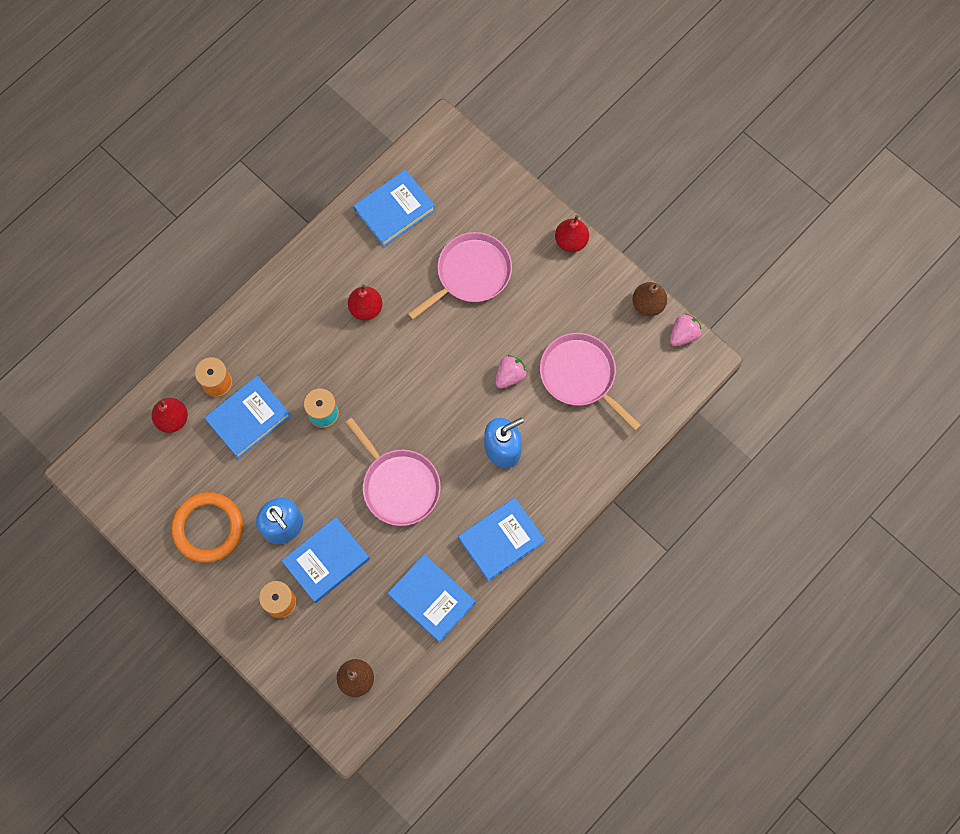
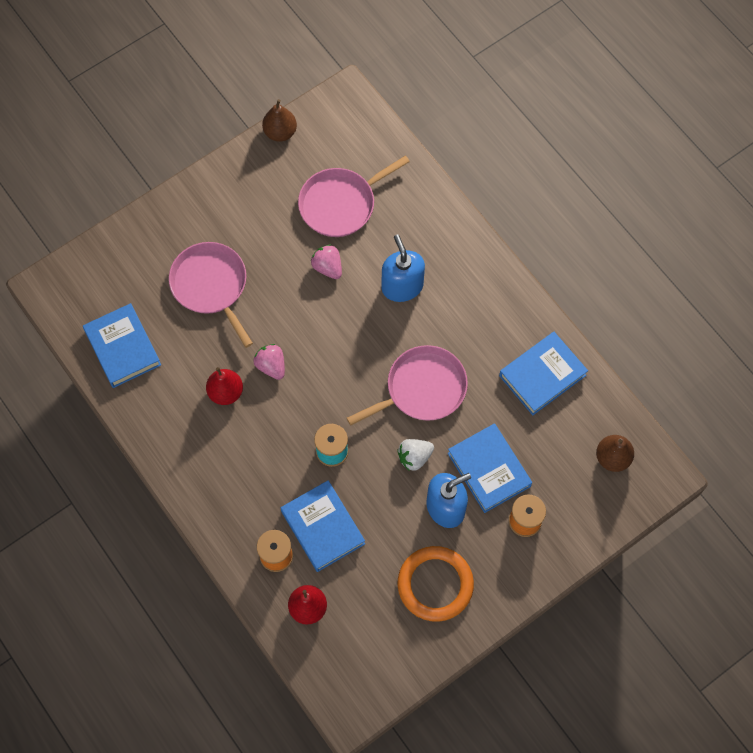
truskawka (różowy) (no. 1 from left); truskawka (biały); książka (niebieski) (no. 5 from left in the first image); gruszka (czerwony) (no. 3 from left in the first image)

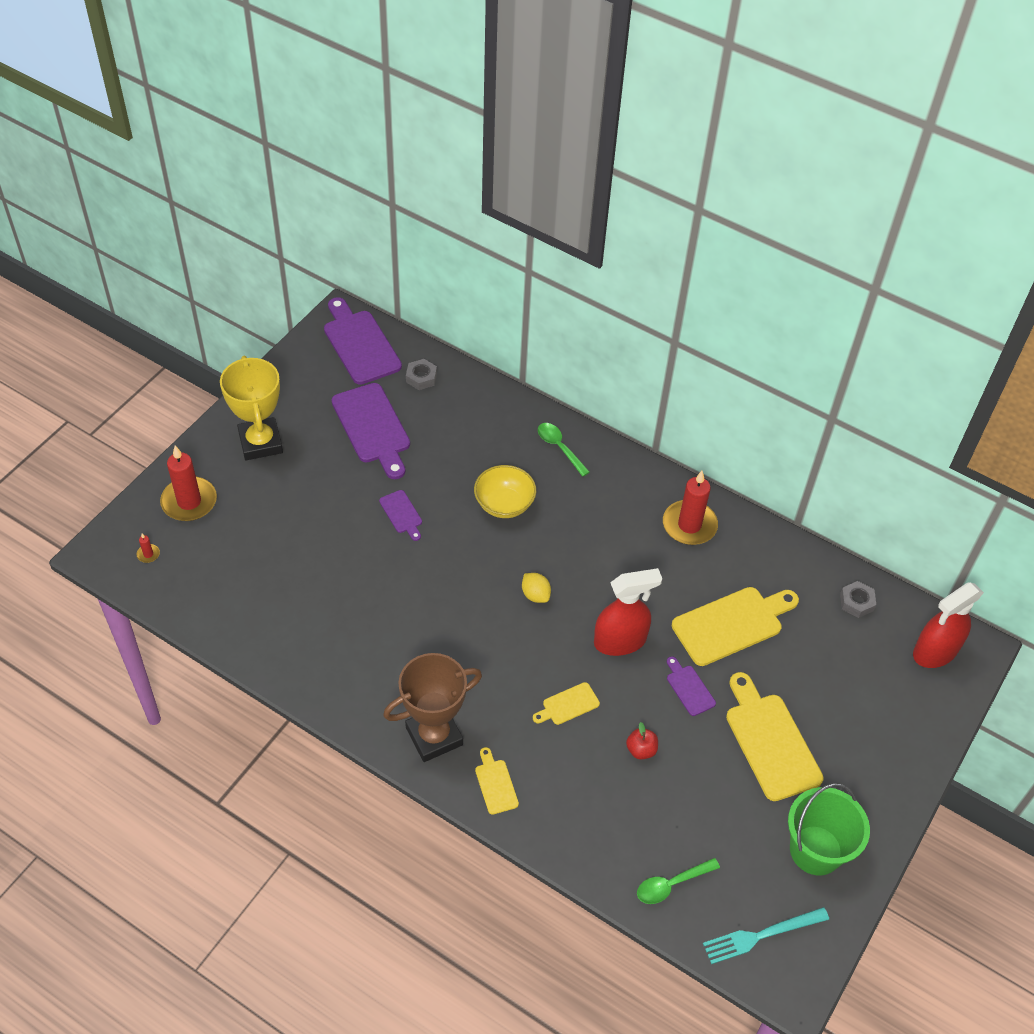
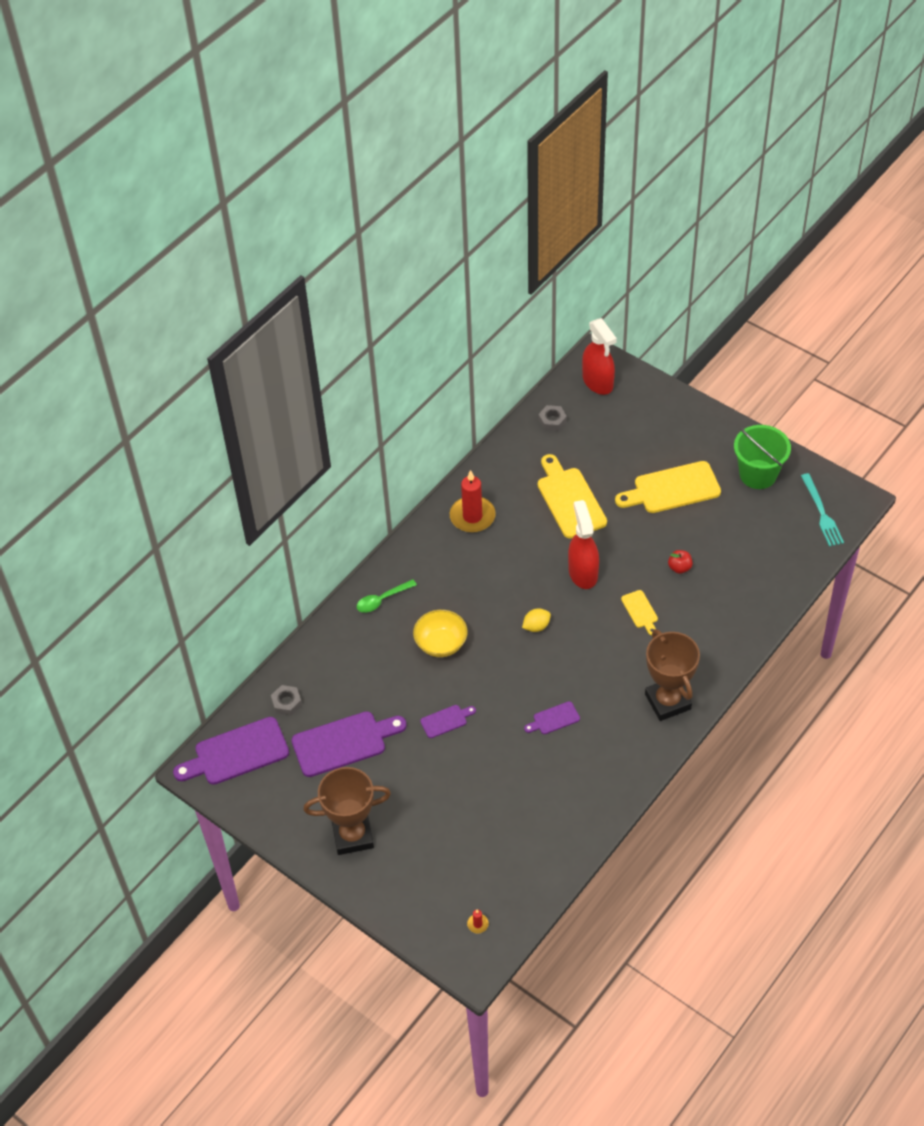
puchar (brązowy) (no. 1 from left); deska do krojenia (fioletowy) (no. 4 from left); świeca (czerwony) (no. 2 from left in the first image); deska do krojenia (żółty) (no. 1 from left in the first image); łyżka (zielony) (no. 2 from left in the first image)

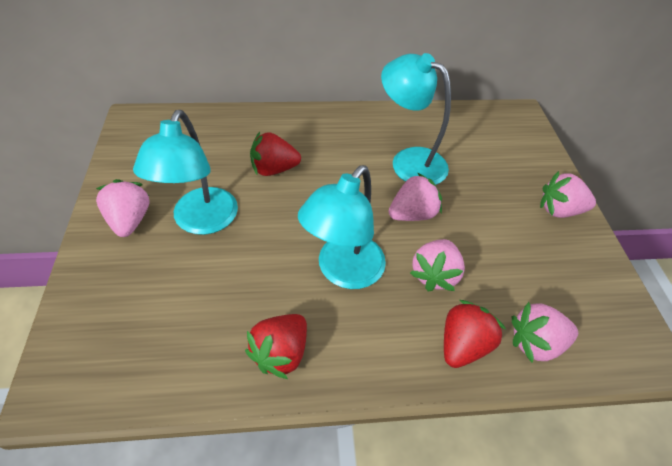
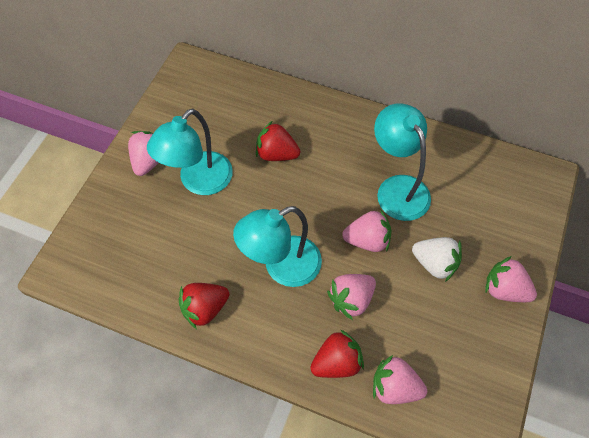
truskawka (biały)

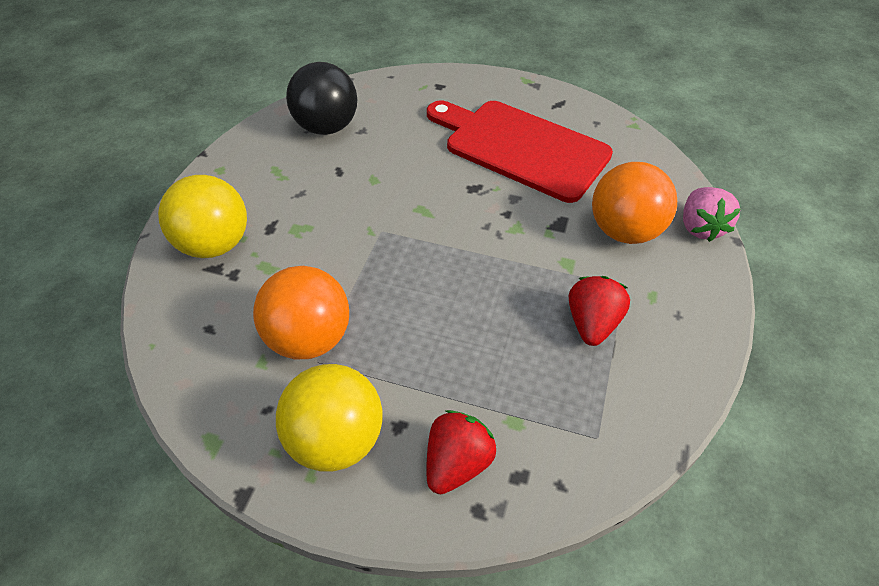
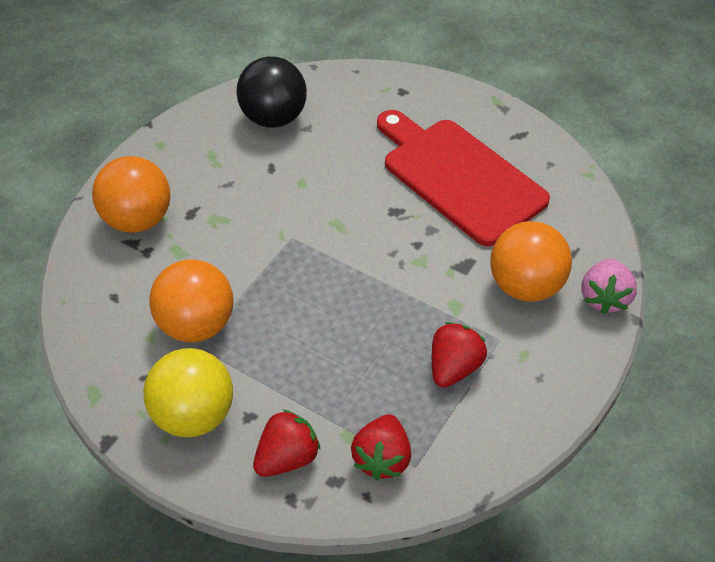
piłka (pomarańczowy) (no. 1 from left); truskawka (czerwony) (no. 2 from left)

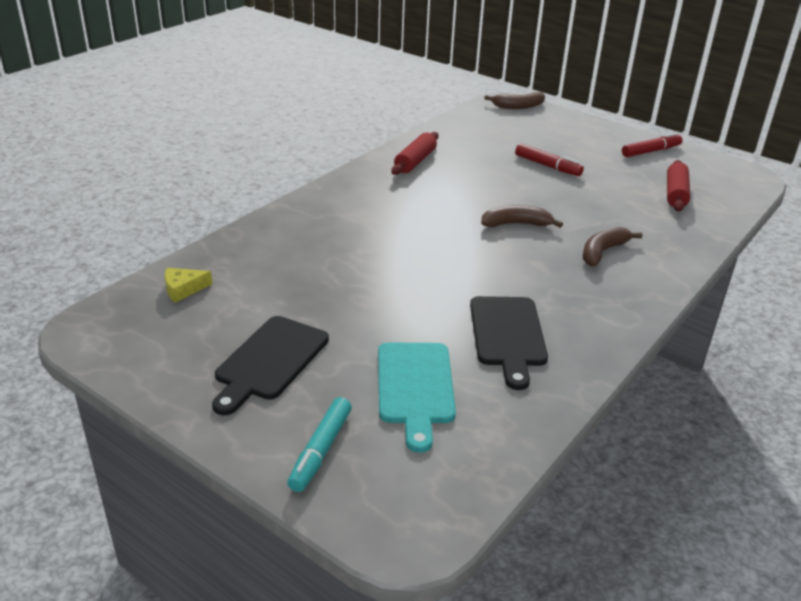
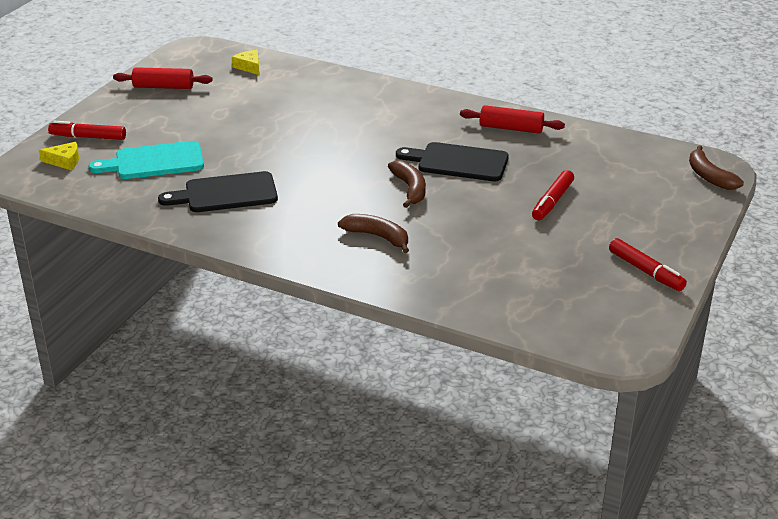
ser (żółty) (no. 1 from left); flamaster (czerwony) (no. 1 from left); wałek do ciasta (czerwony) (no. 1 from left); deska do krojenia (czarny) (no. 2 from left)

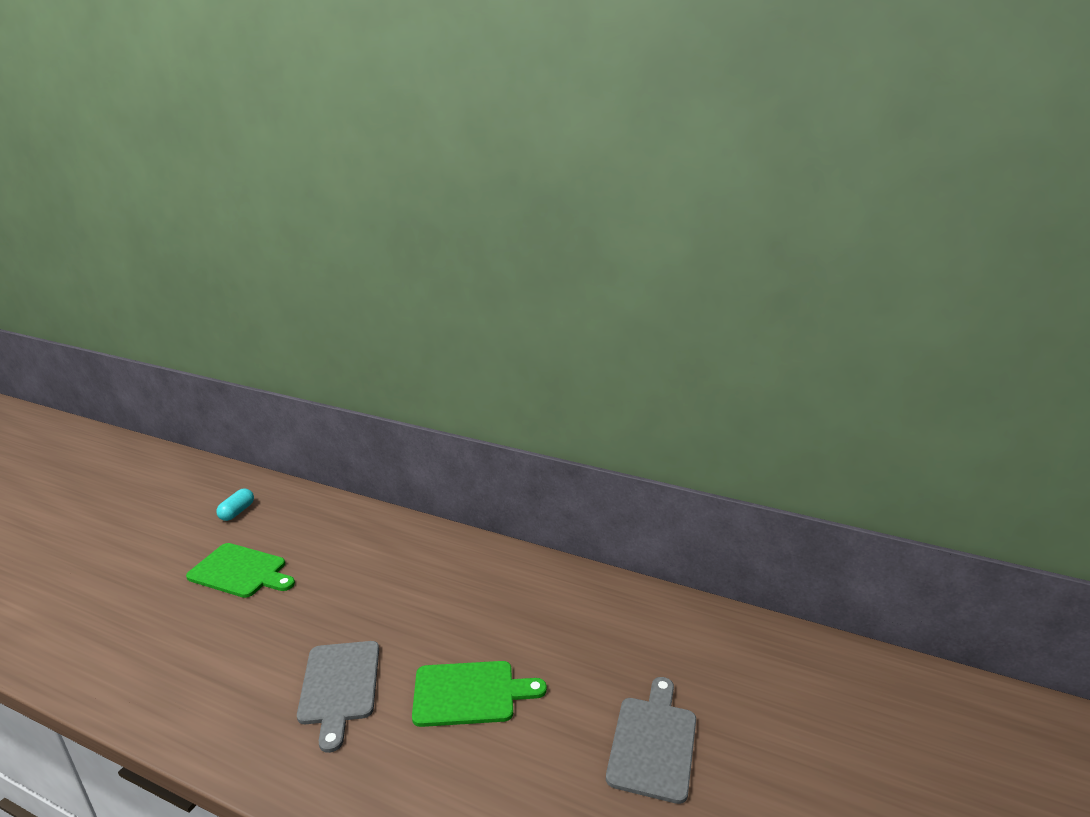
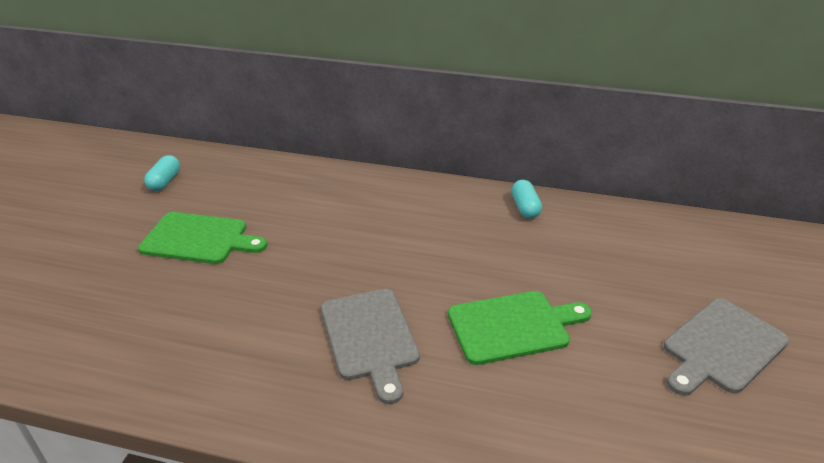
kapsułka (turkusowy) (no. 2 from left); deska do krojenia (szary) (no. 2 from left)

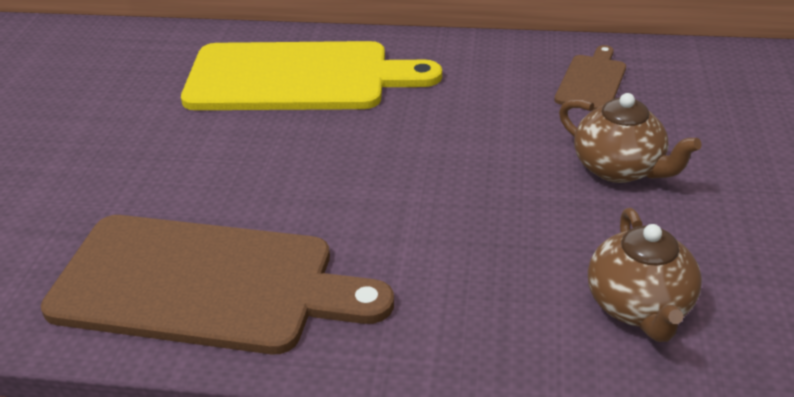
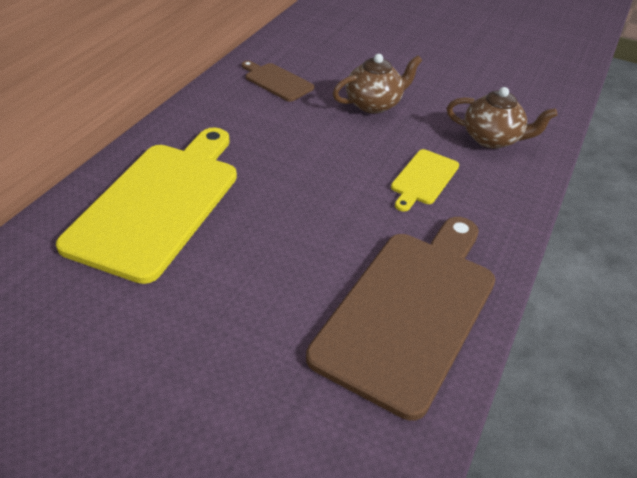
deska do krojenia (żółty) (no. 2 from left)

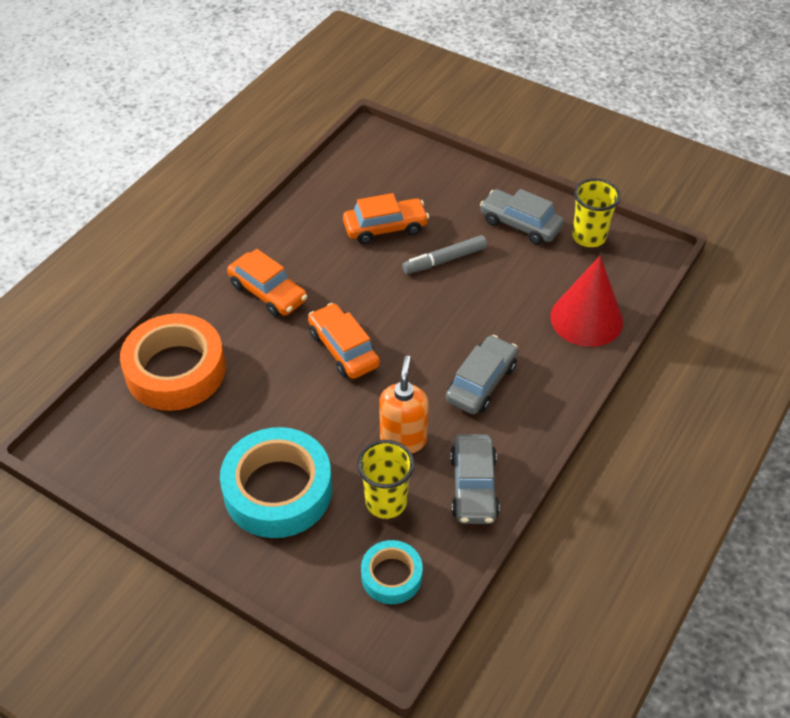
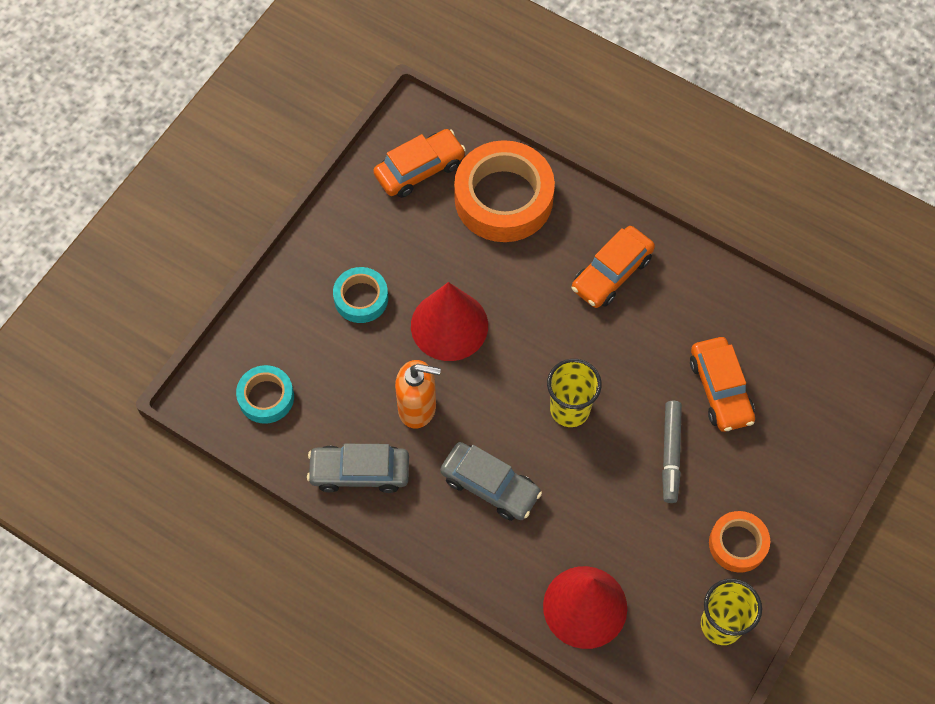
taśma klejąca (turkusowy) (no. 2 from left); samochód (pomarańczowy) (no. 1 from left); stożek (czerwony) (no. 1 from left); szklanka (żółty) (no. 1 from left); flamaster (szary); taśma klejąca (pomarańczowy) (no. 2 from left)

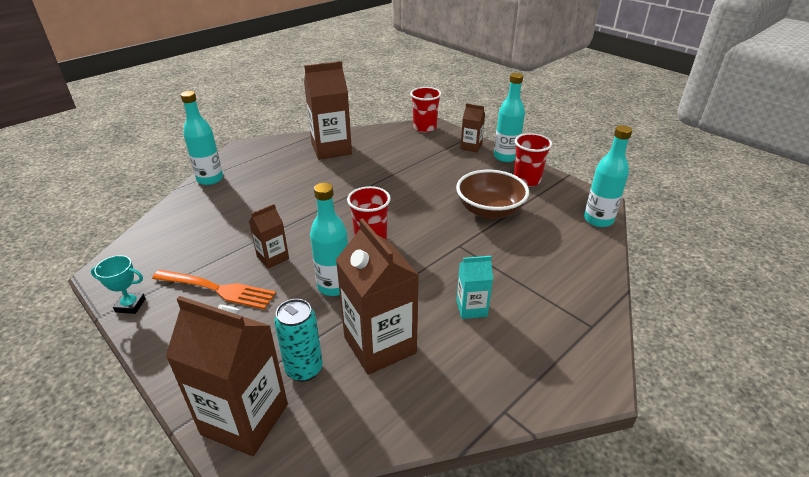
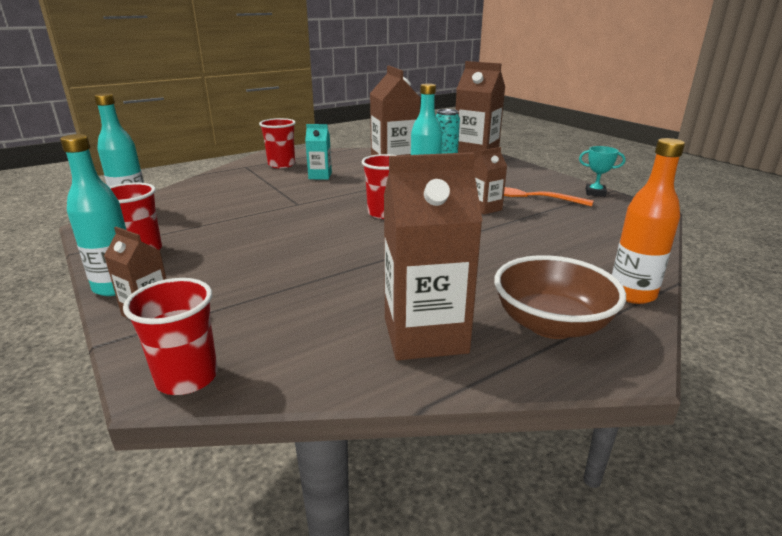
szklanka (czerwony) (no. 3 from left); miska (brązowy); butelka (pomarańczowy)

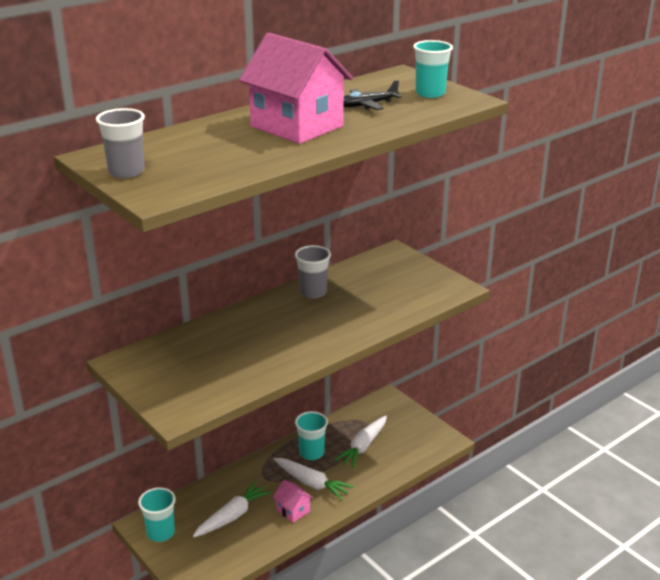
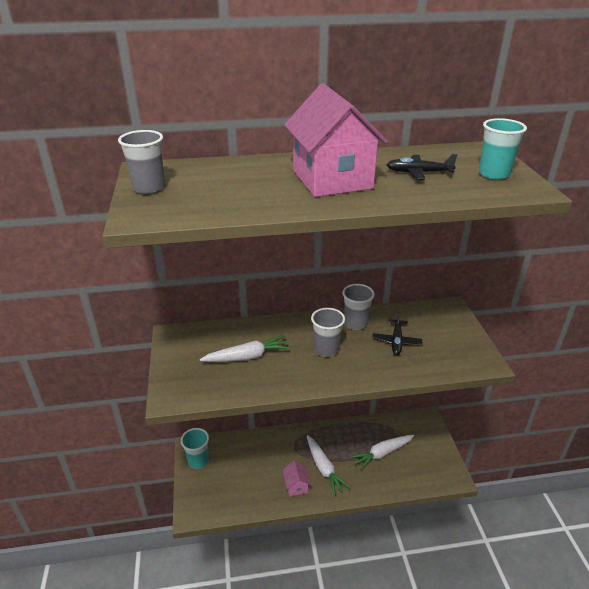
marchewka (biały) (no. 1 from left); szklanka (szary) (no. 2 from left); samolot (czarny) (no. 1 from left); szklanka (turkusowy) (no. 2 from left in the first image)

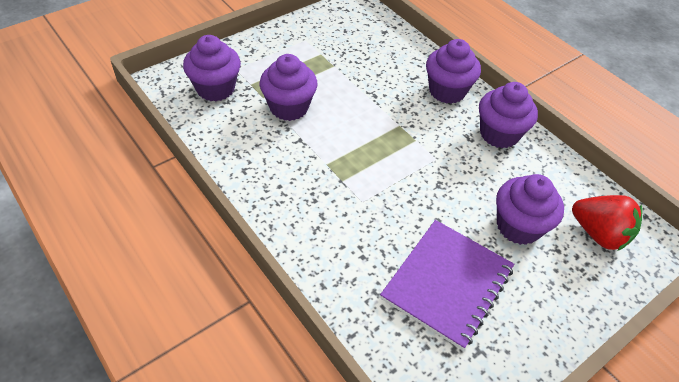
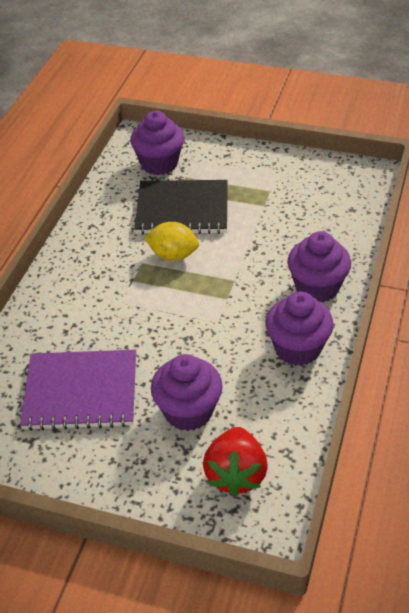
zeszyt (czarny); cytryna (żółty)

